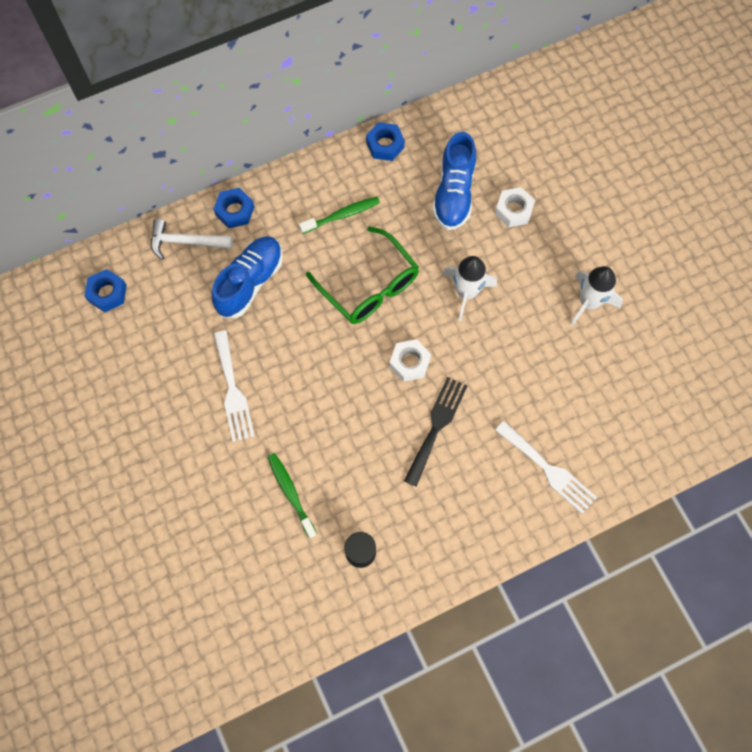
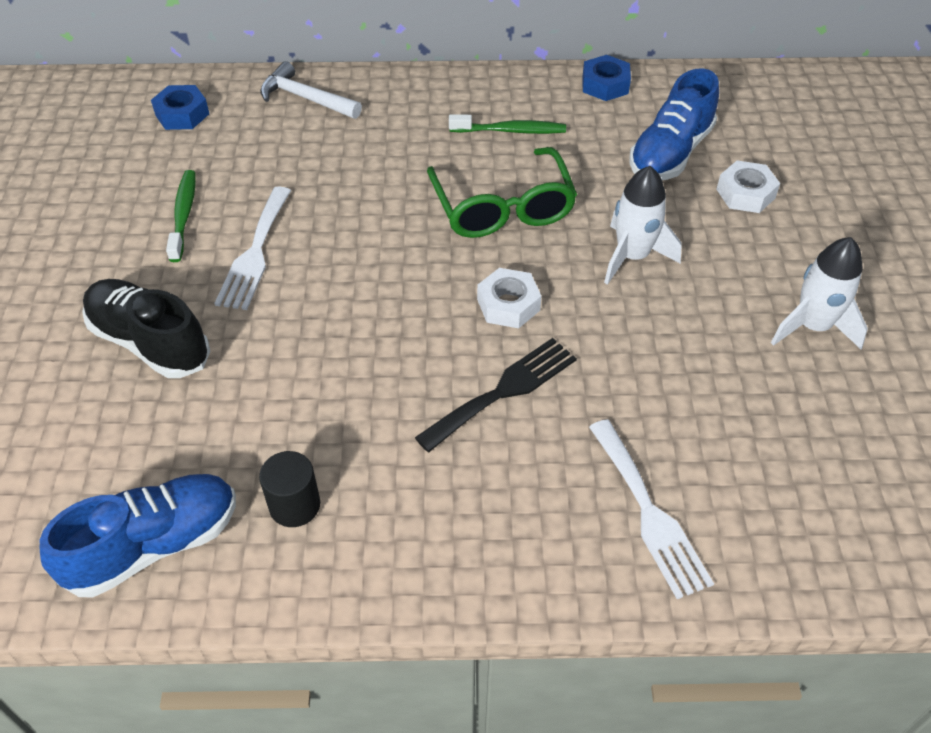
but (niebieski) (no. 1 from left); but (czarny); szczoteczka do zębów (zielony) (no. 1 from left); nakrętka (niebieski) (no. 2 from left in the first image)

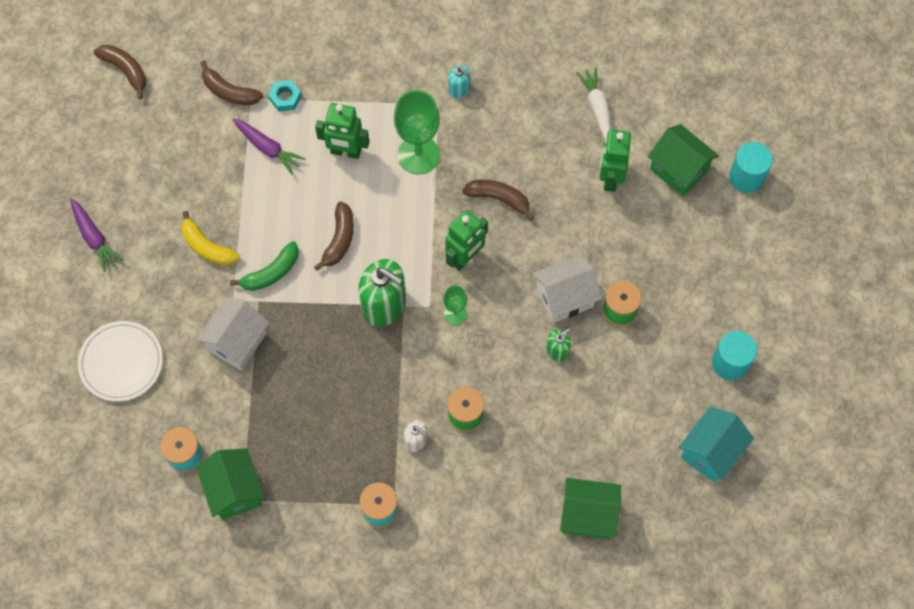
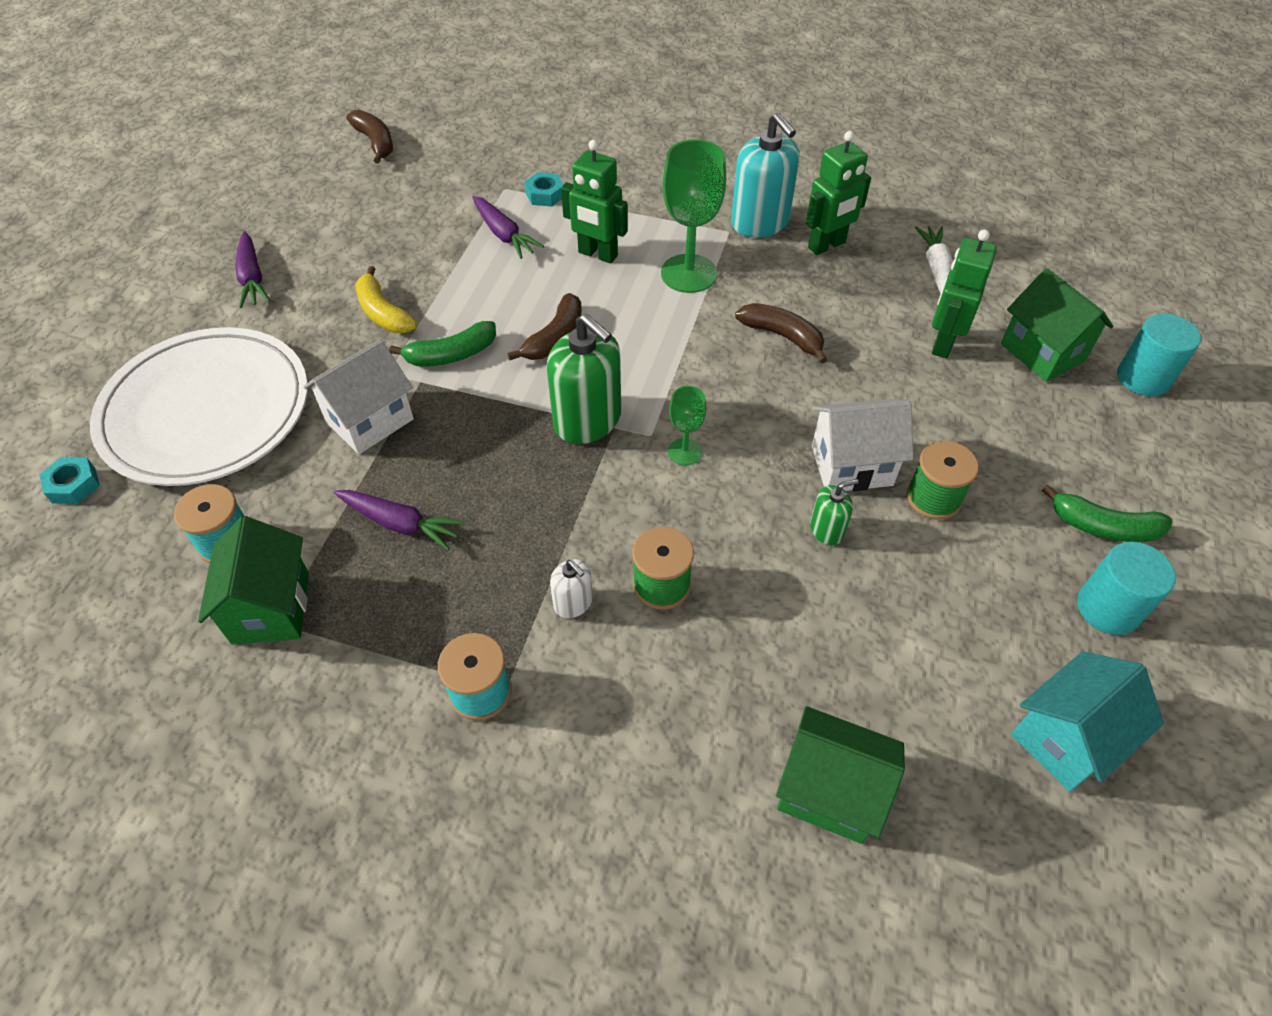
nakrętka (turkusowy) (no. 1 from left); talerz (biały); marchewka (fioletowy) (no. 2 from left); dozownik mydła (turkusowy); robot (zielony) (no. 2 from left); banan (zielony) (no. 2 from left); banan (brązowy) (no. 2 from left in the first image)

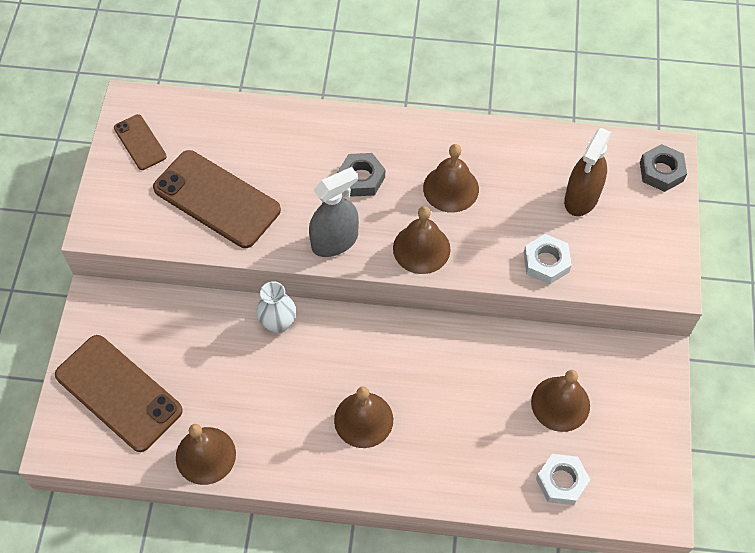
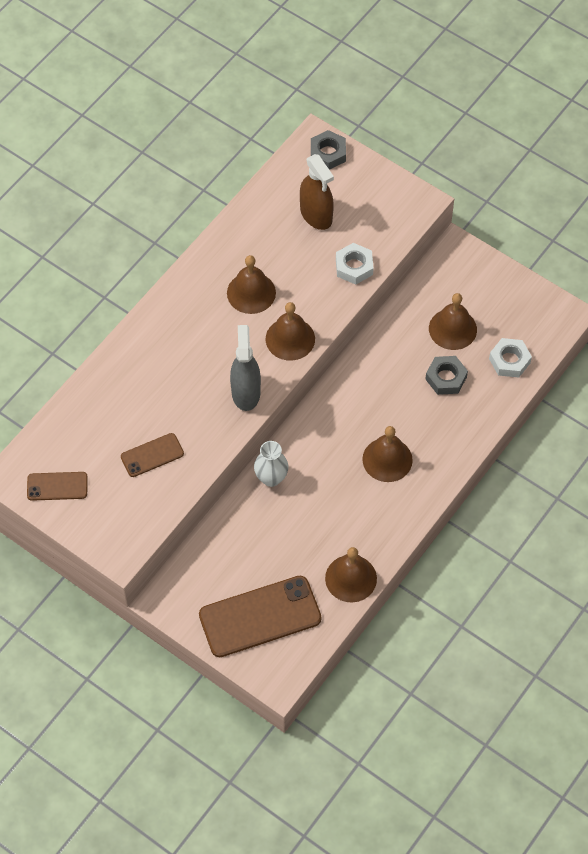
telefon (brązowy) (no. 2 from left); nakrętka (szary) (no. 2 from left)

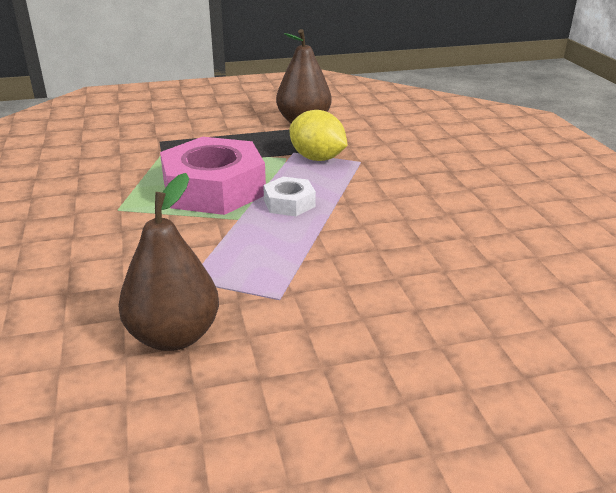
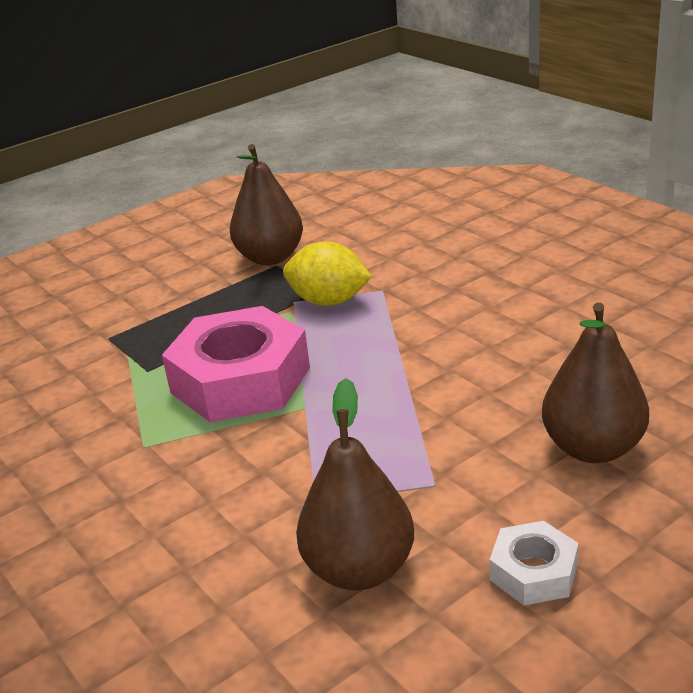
nakrętka (biały); gruszka (brązowy) (no. 3 from left)

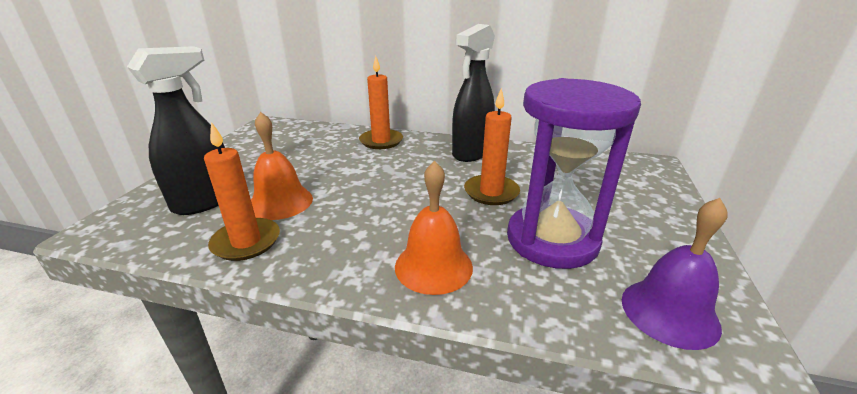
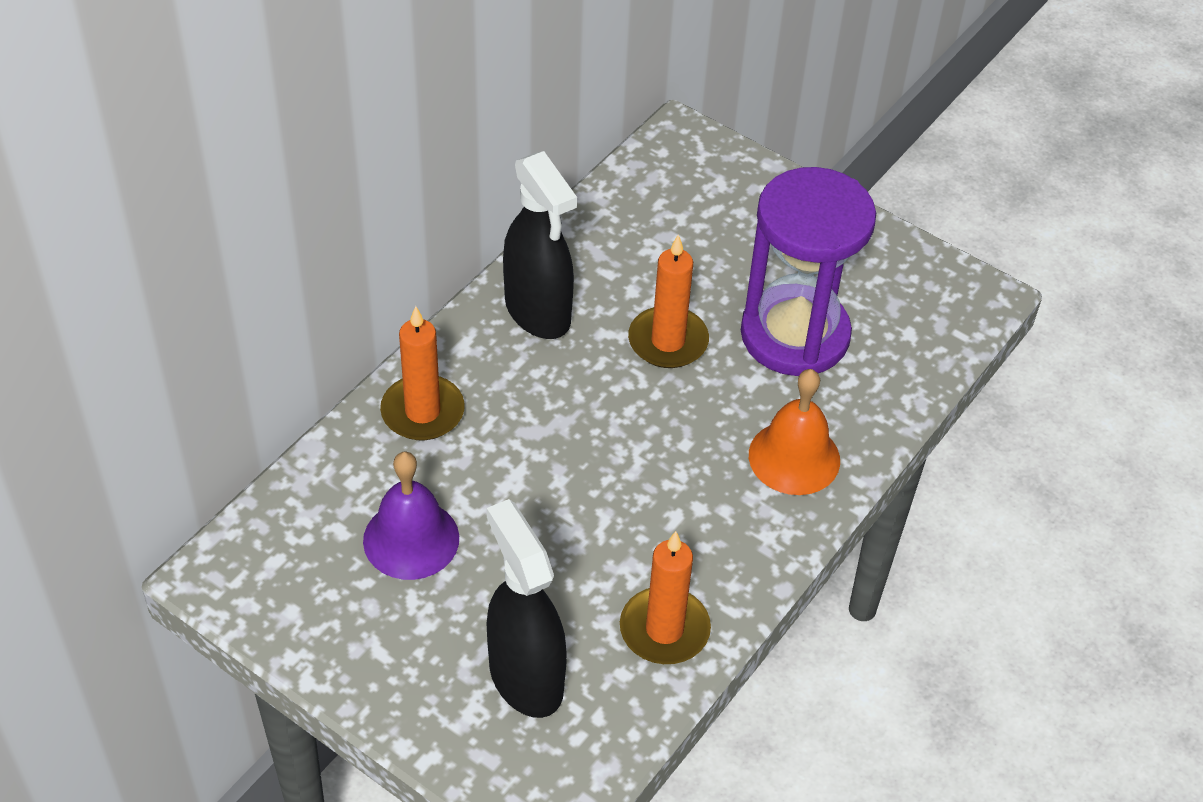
dzwonek (fioletowy); dzwonek (pomarańczowy) (no. 1 from left in the first image)

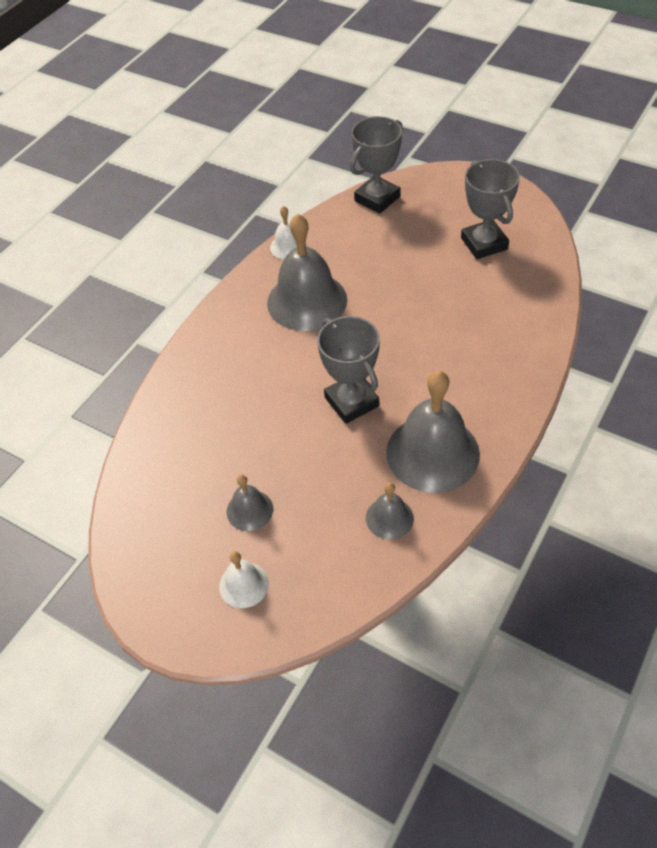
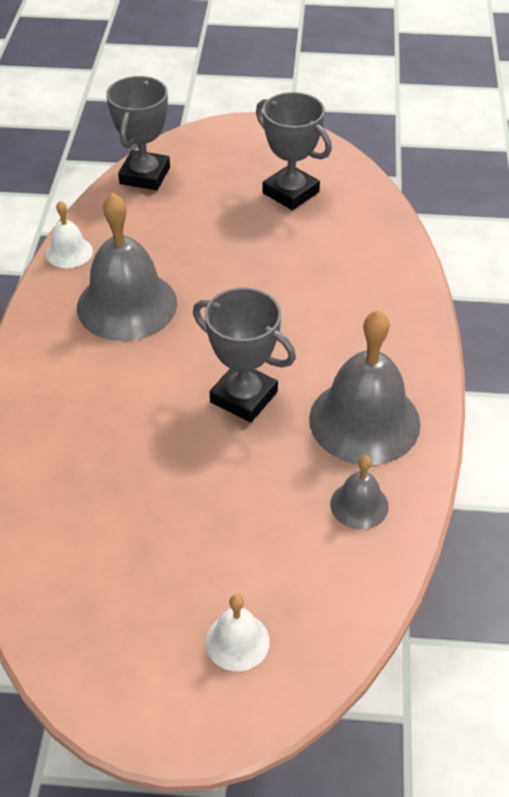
dzwonek (szary) (no. 1 from left in the first image)

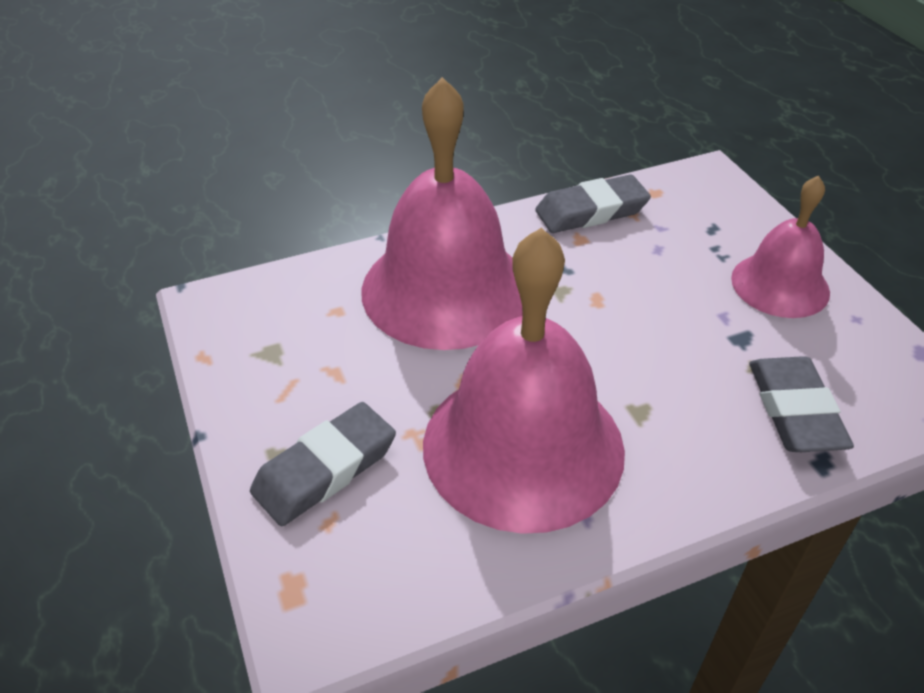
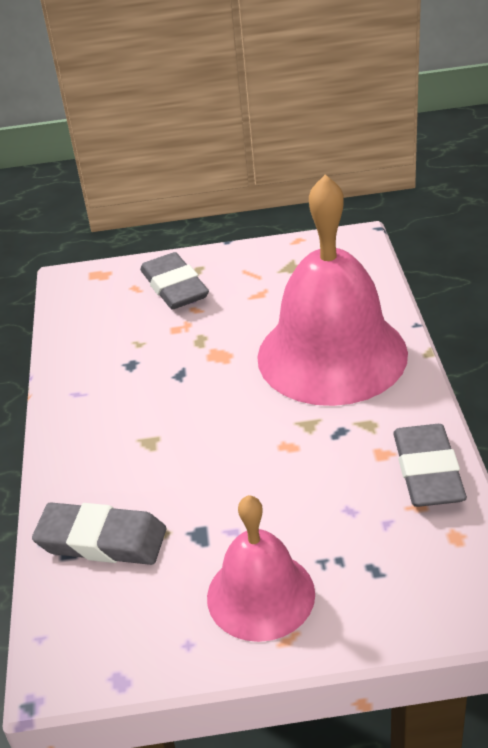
dzwonek (różowy) (no. 2 from left in the first image)

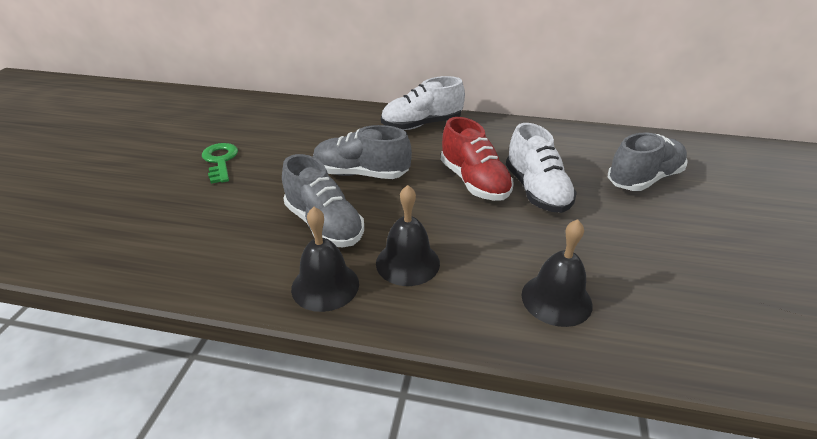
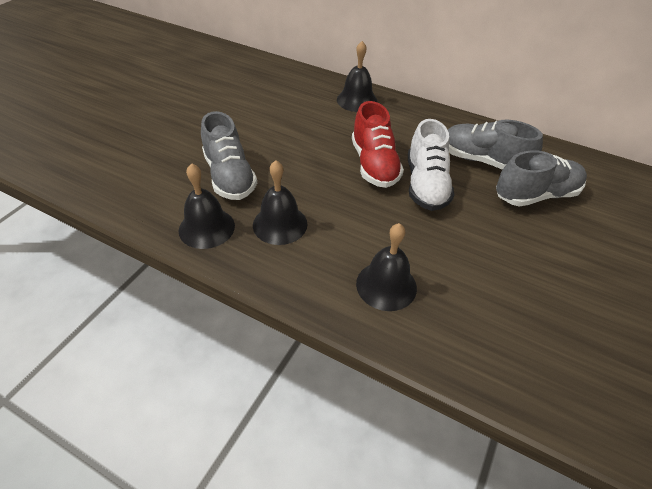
dzwonek (czarny) (no. 3 from left); but (szary) (no. 2 from left); klucz (zielony)

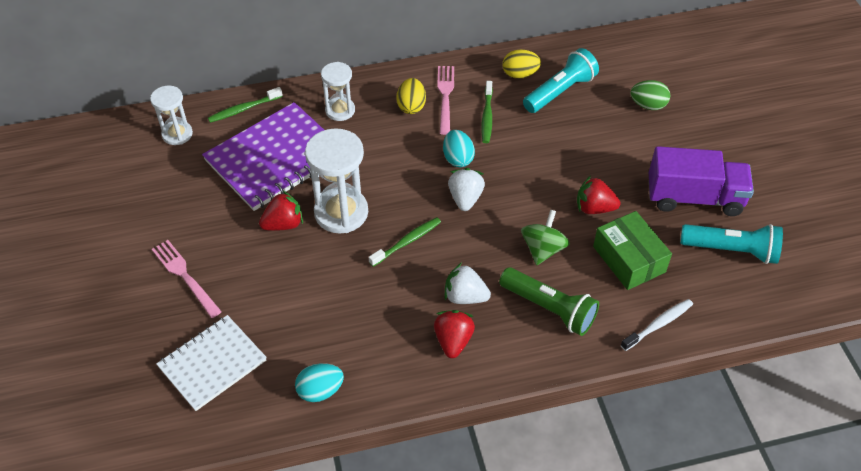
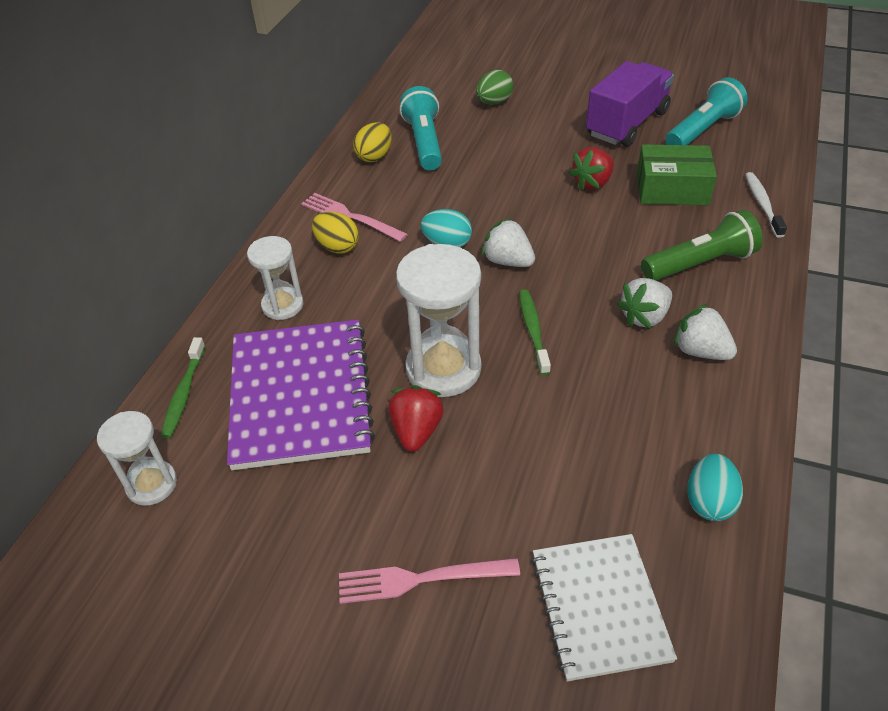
truskawka (biały) (no. 3 from left); szczoteczka do zębów (zielony) (no. 3 from left in the first image); bączek (zielony)

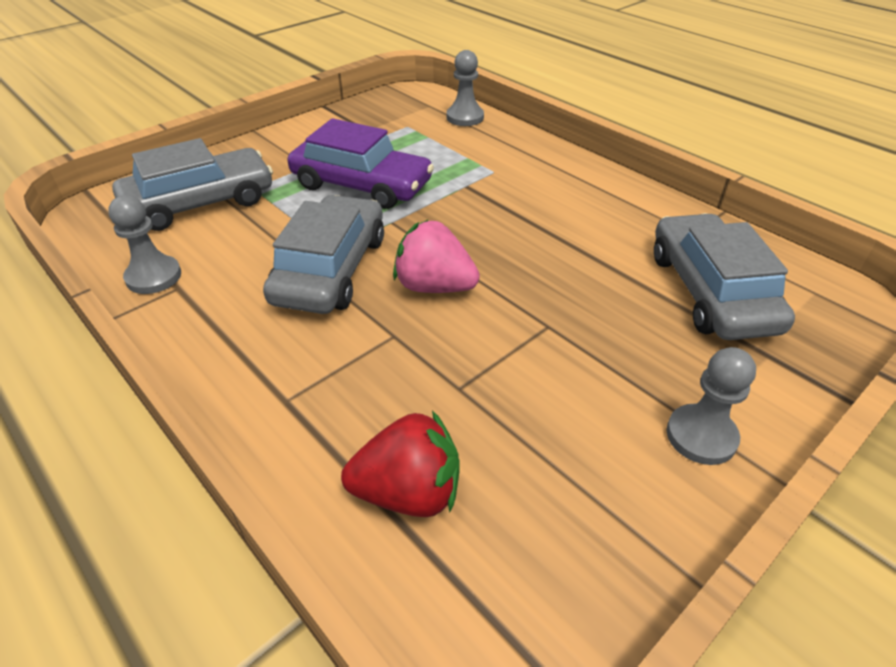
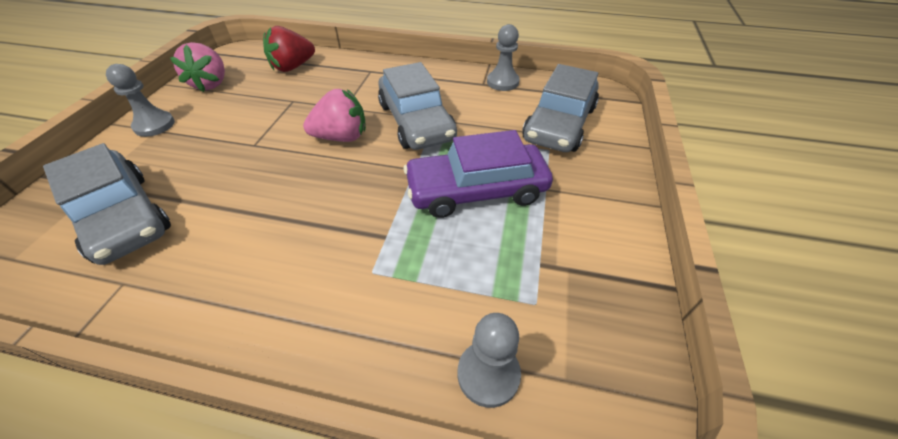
truskawka (różowy) (no. 1 from left)

